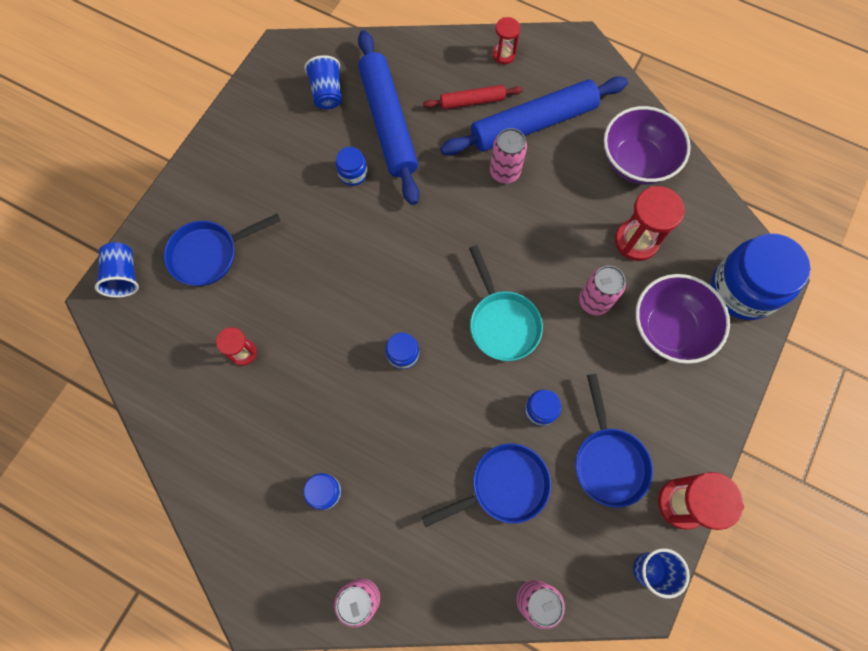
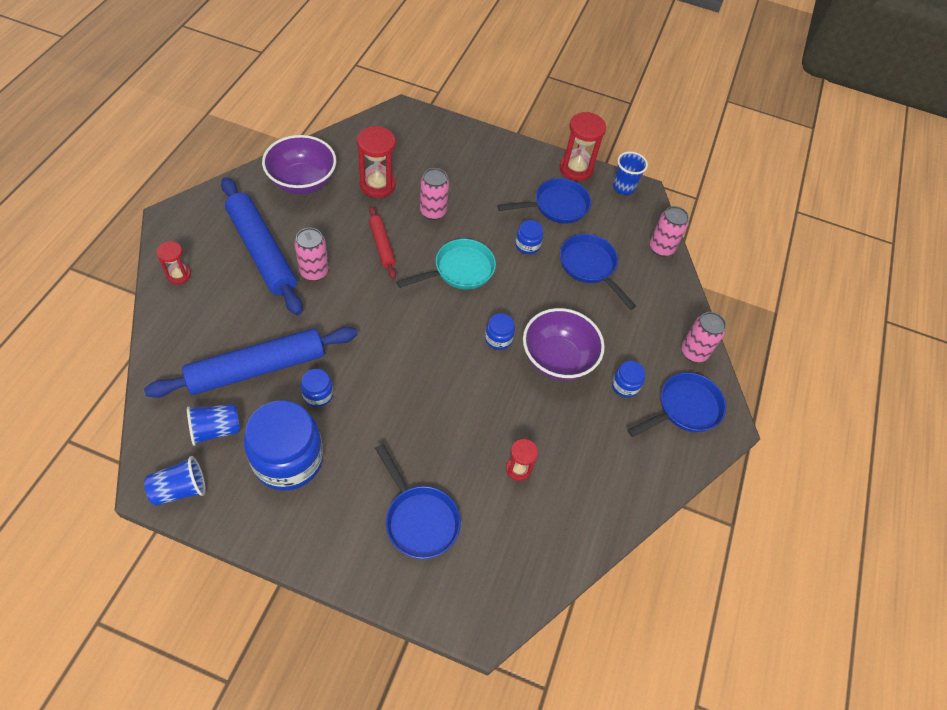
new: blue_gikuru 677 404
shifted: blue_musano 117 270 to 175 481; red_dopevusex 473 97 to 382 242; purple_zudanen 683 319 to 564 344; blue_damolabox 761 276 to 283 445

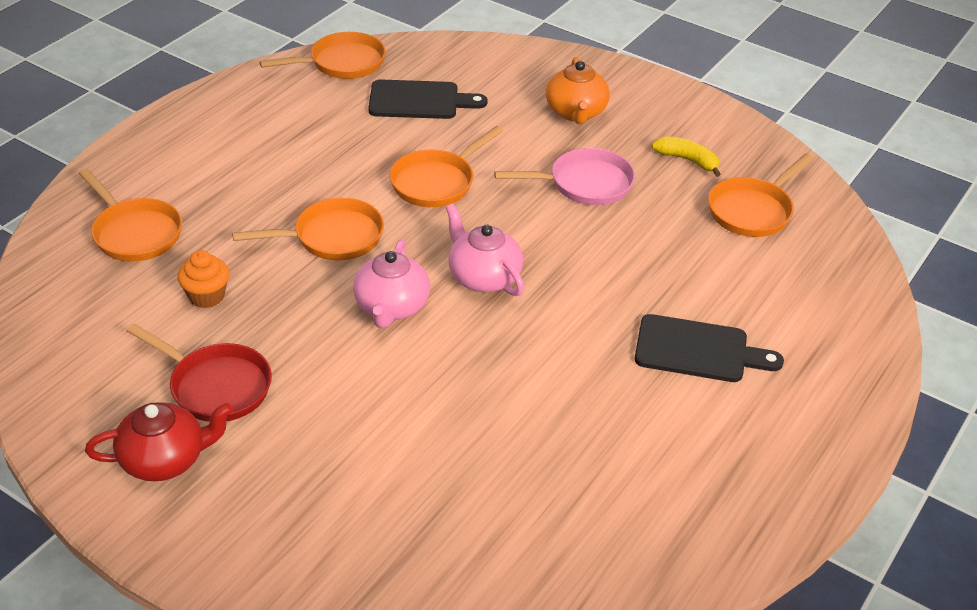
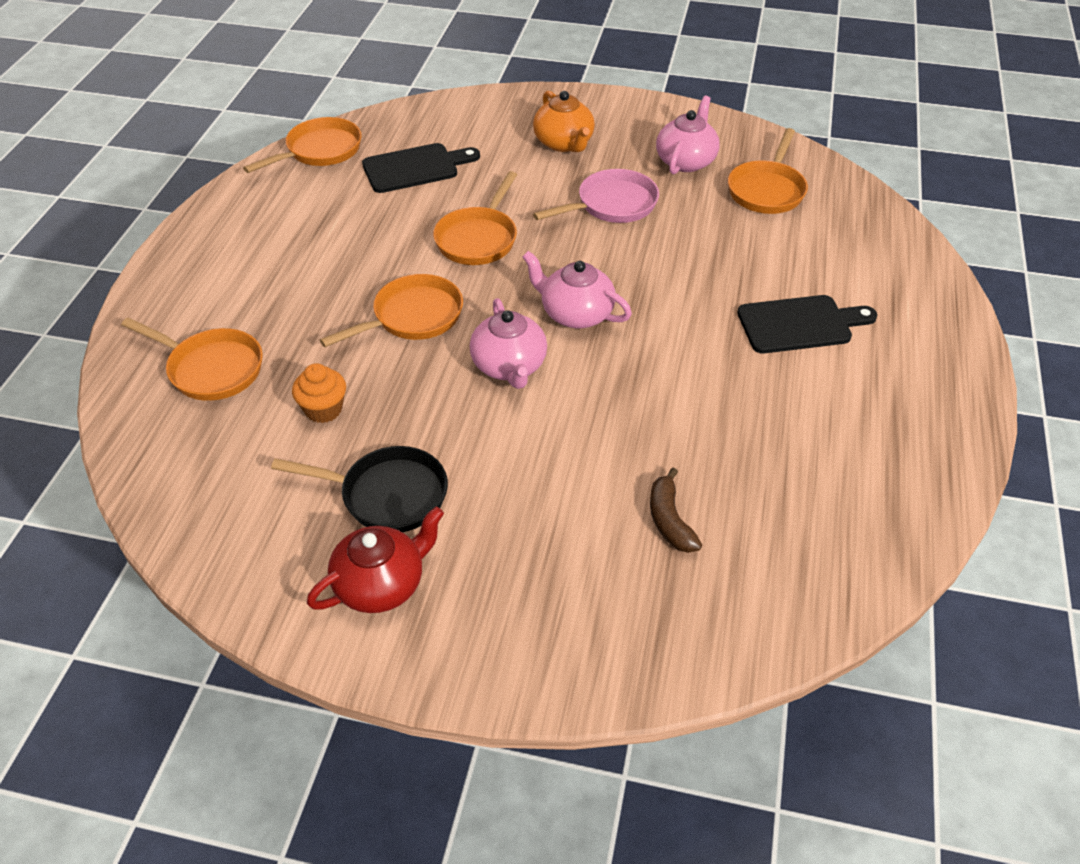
new: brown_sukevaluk 676 510
swapped: yellow_sukevaluk 686 156 to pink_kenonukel 688 135
repainted: red_gikuru 199 373 to black_gikuru 359 489

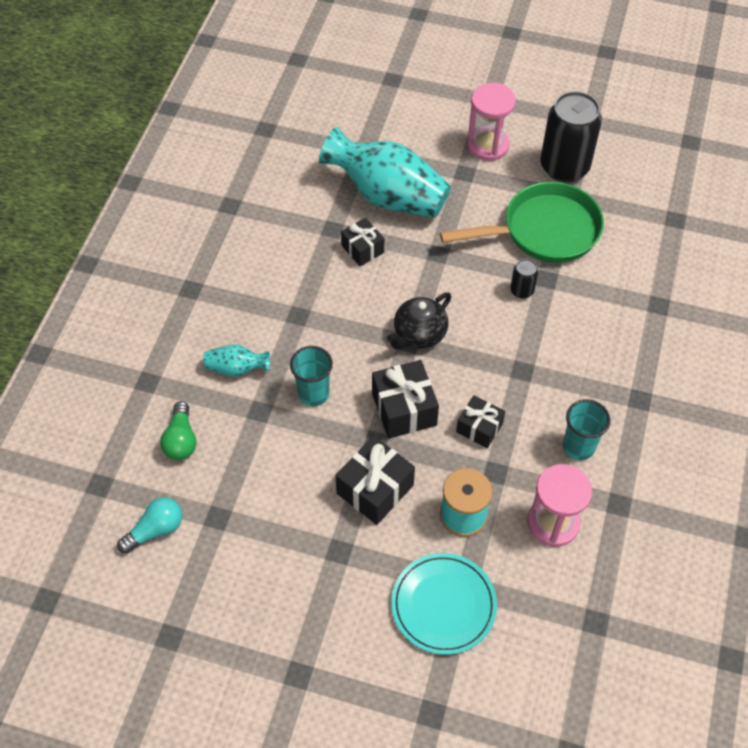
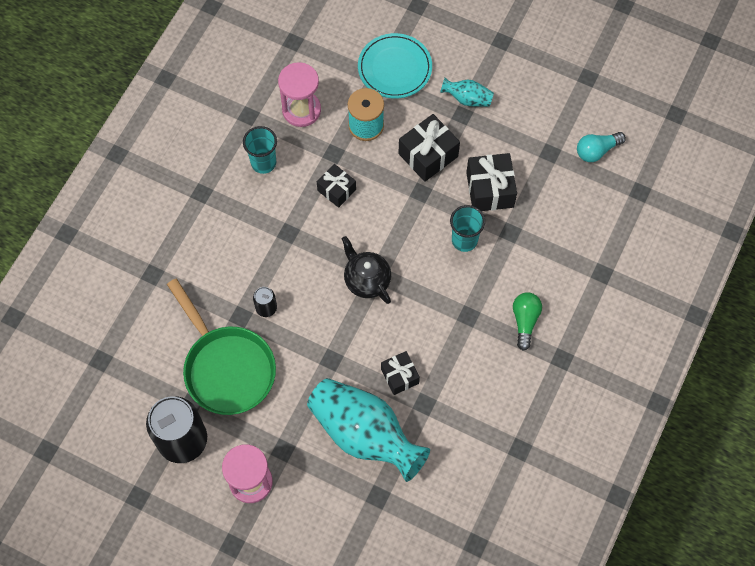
shifted: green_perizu 178 430 to 527 321; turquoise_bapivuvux 236 360 to 467 92; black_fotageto 405 399 to 491 182
rotated: black_kenonukel 419 320 = 366 270 90 degrees counterclockwise; green_gikuru 522 222 = 221 347 120 degrees counterclockwise

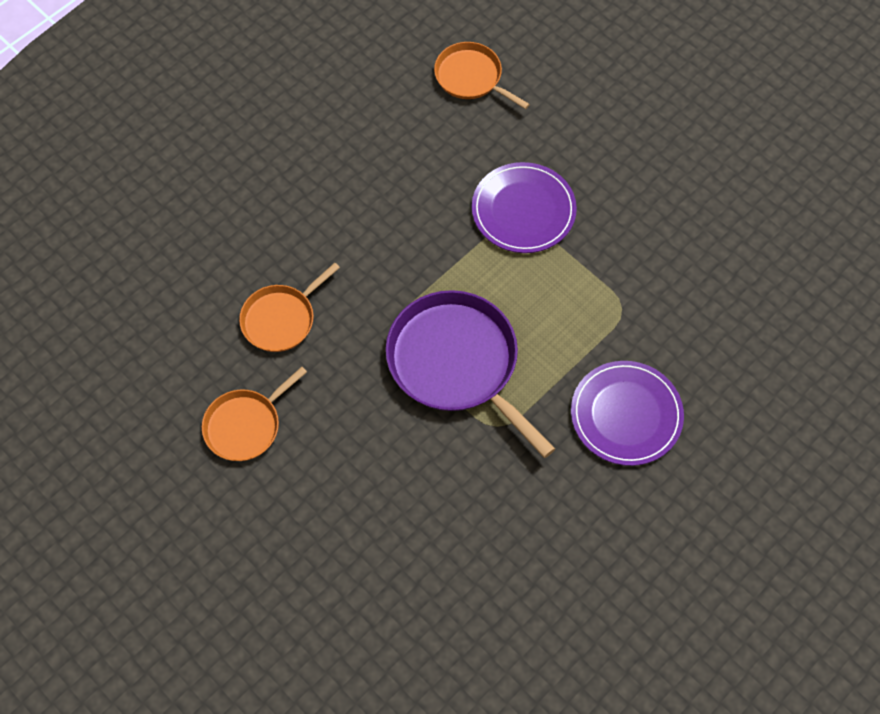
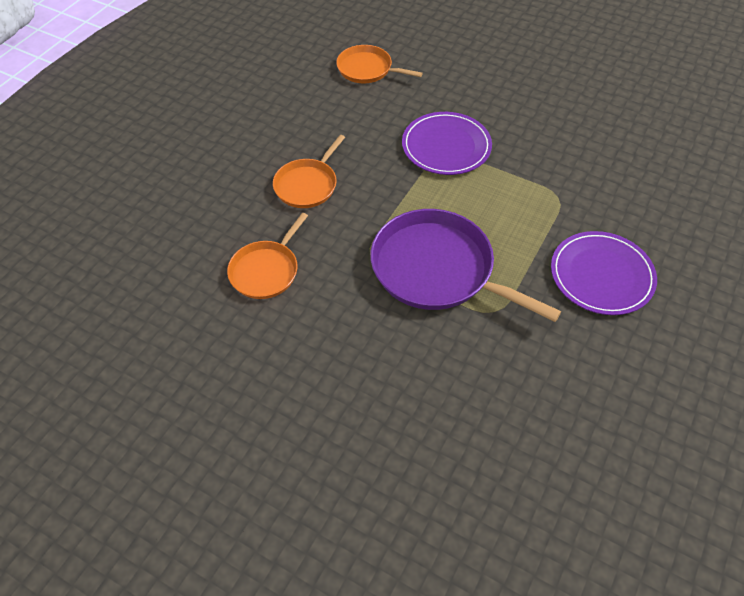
shifted: orange_gikuru 254 414 to 309 171

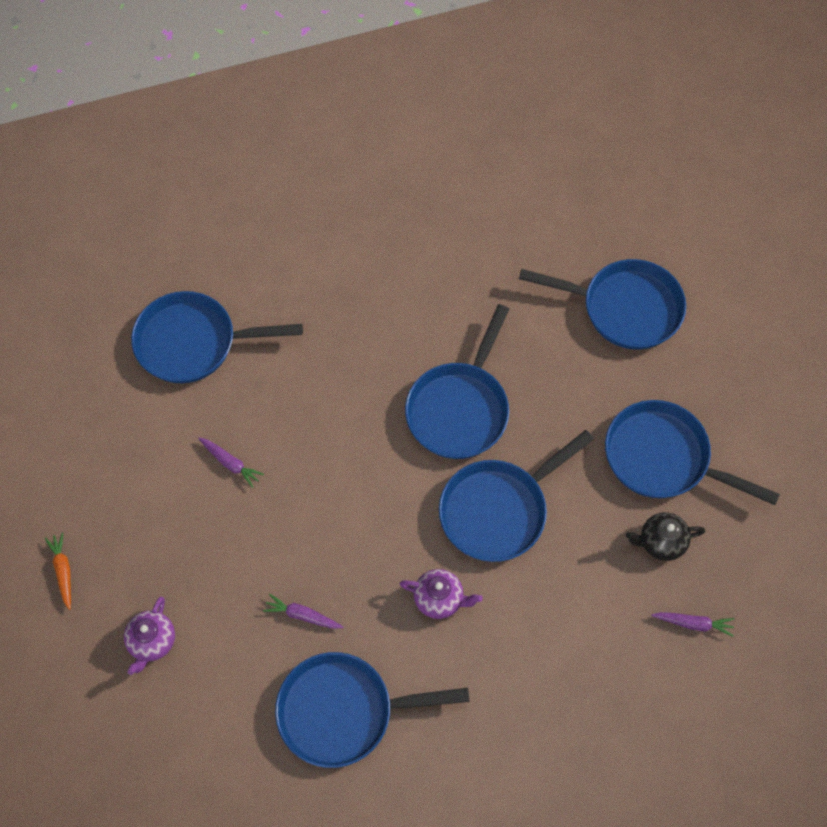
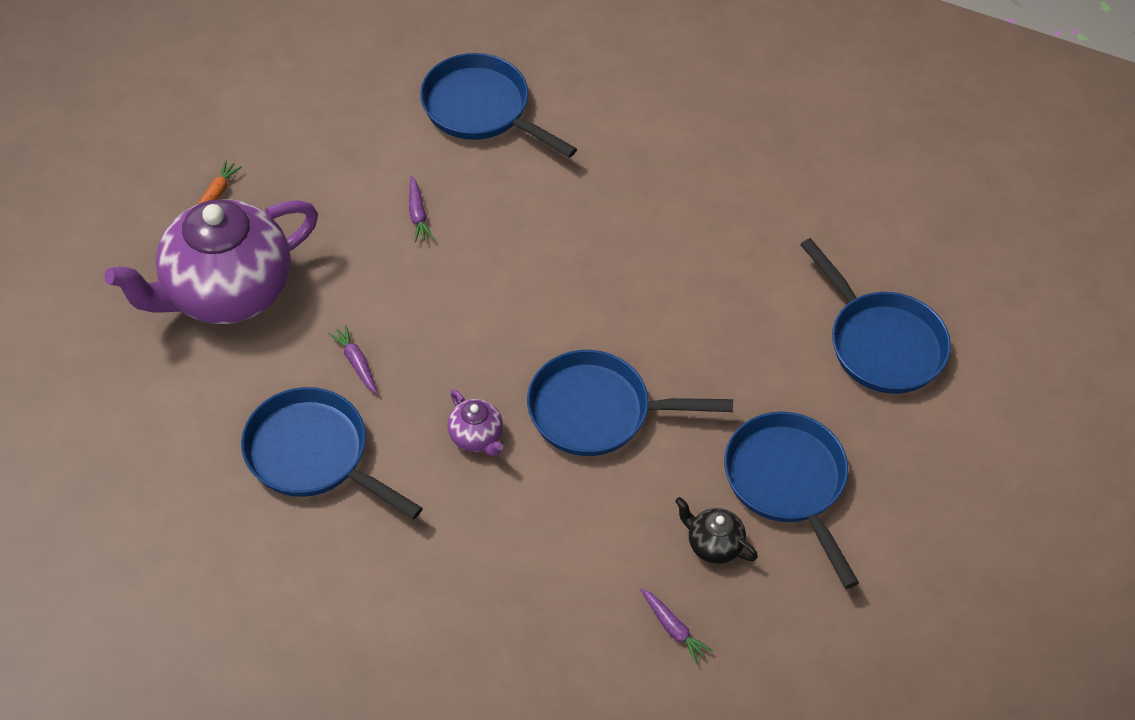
gone: blue_gikuru 457 381
scaled: purple_kenonukel 149 636 = 211 261 x2.48

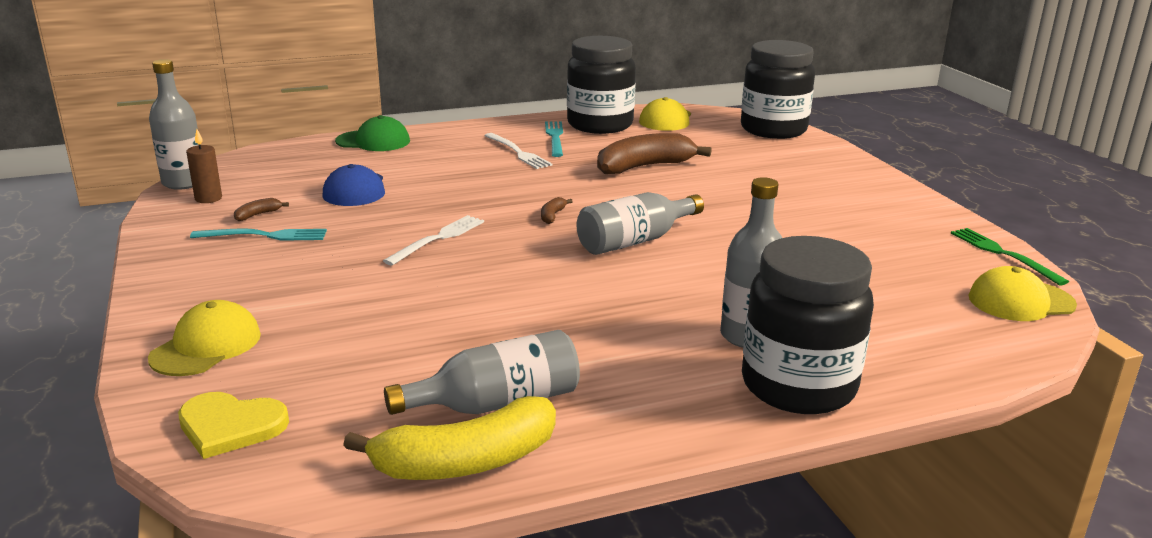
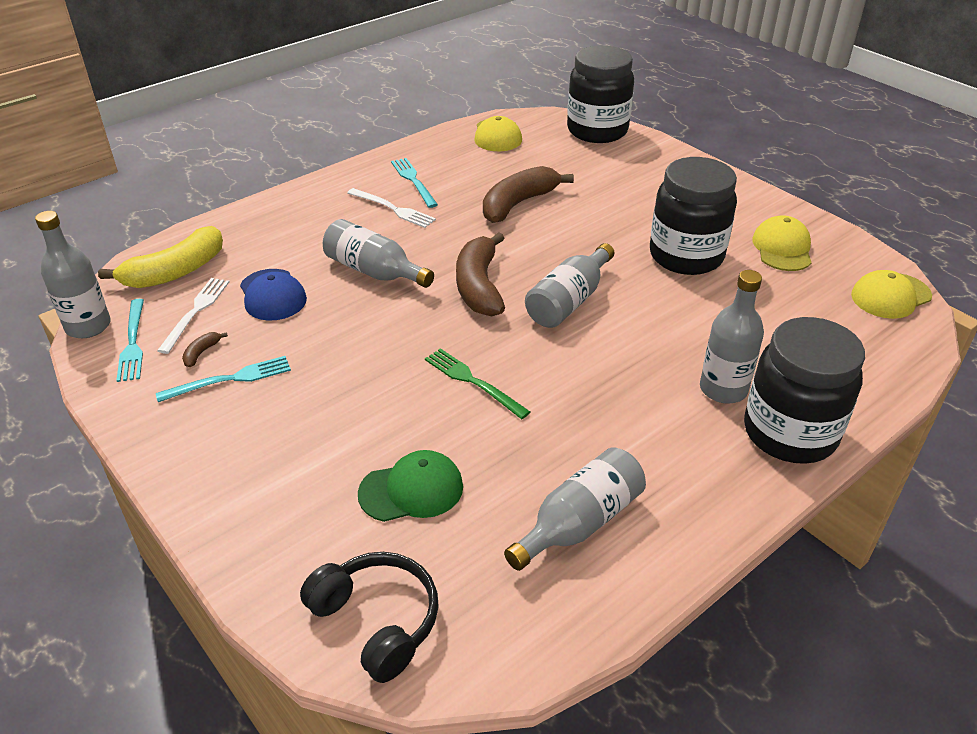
new: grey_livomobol 378 253
shifted: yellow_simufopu 204 338 to 782 243; green_simufopu 372 133 to 410 486; yellow_sukevaluk 449 438 to 160 257; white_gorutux 433 240 to 193 316; black_damolabox 601 85 to 693 216; green_gorutux 1010 257 to 477 383
swapped: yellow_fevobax 233 425 to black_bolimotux 369 617; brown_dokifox 204 166 to turquoise_gorutux 130 340
scaled: brown_sukevaluk 557 210 = 480 274 x2.46

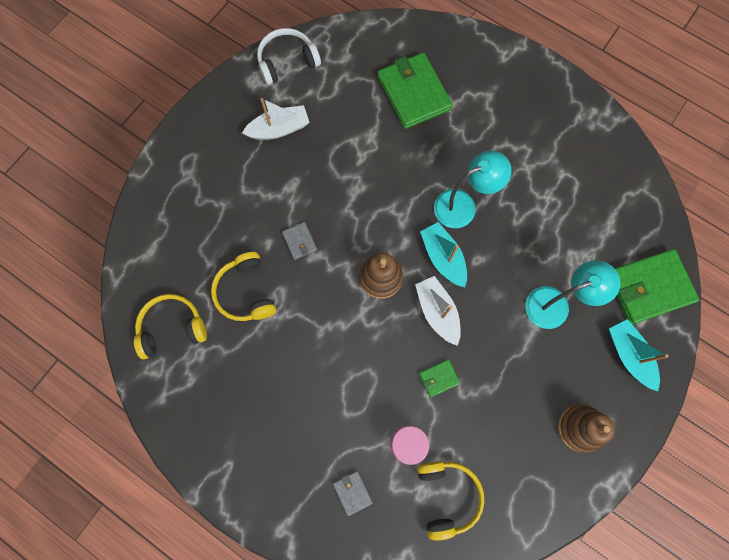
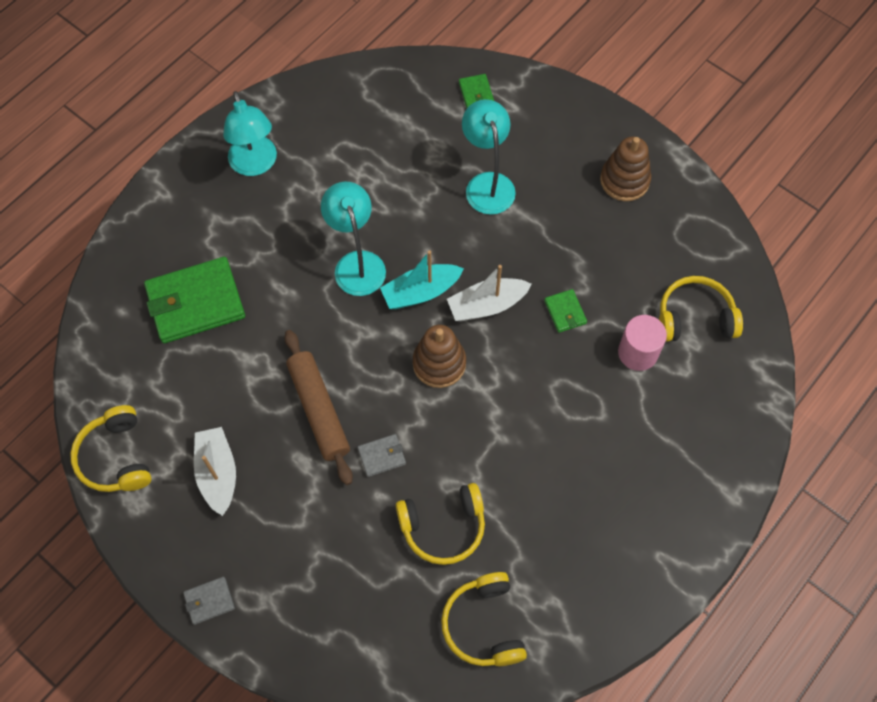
gone: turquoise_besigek 639 355
new: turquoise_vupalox 250 133; brown_dopevusex 319 407
shifted: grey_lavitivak 353 493 to 209 601
repainted: white_bolimotux 289 56 to yellow_bolimotux 111 448
scaled: green_lavitivak 657 286 = 476 91 x0.45

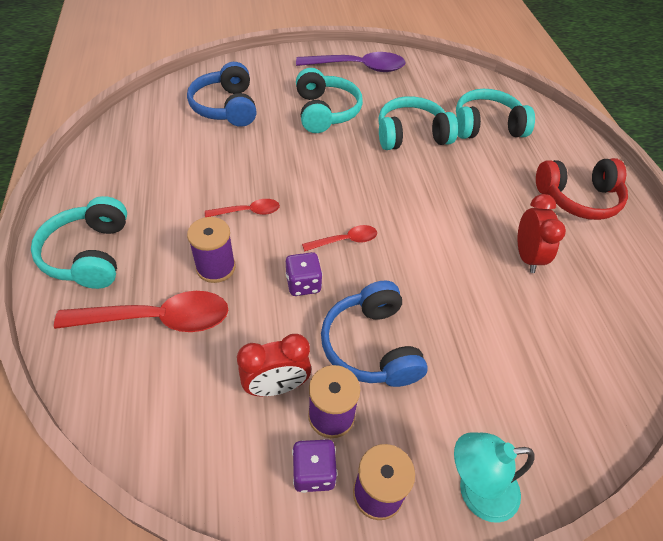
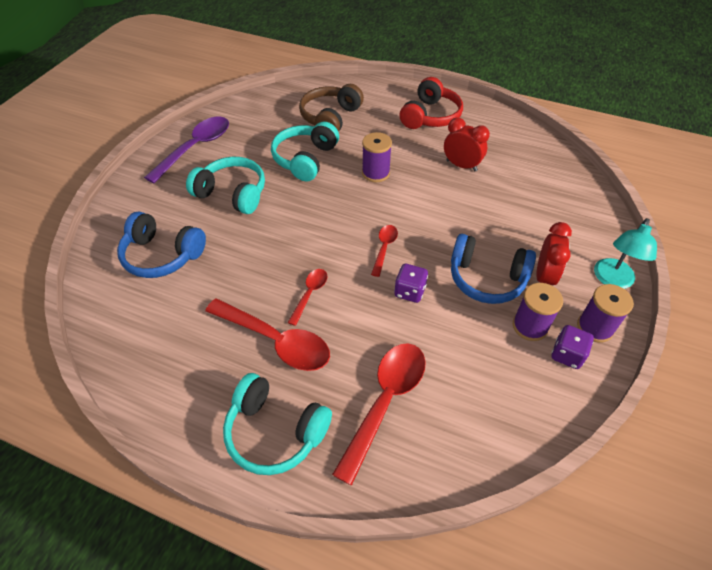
new: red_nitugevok 267 335
shifted: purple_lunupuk 211 250 to 377 157; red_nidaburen 274 365 to 554 253
repainted: turquoise_bolimotux 495 114 to brown_bolimotux 331 108

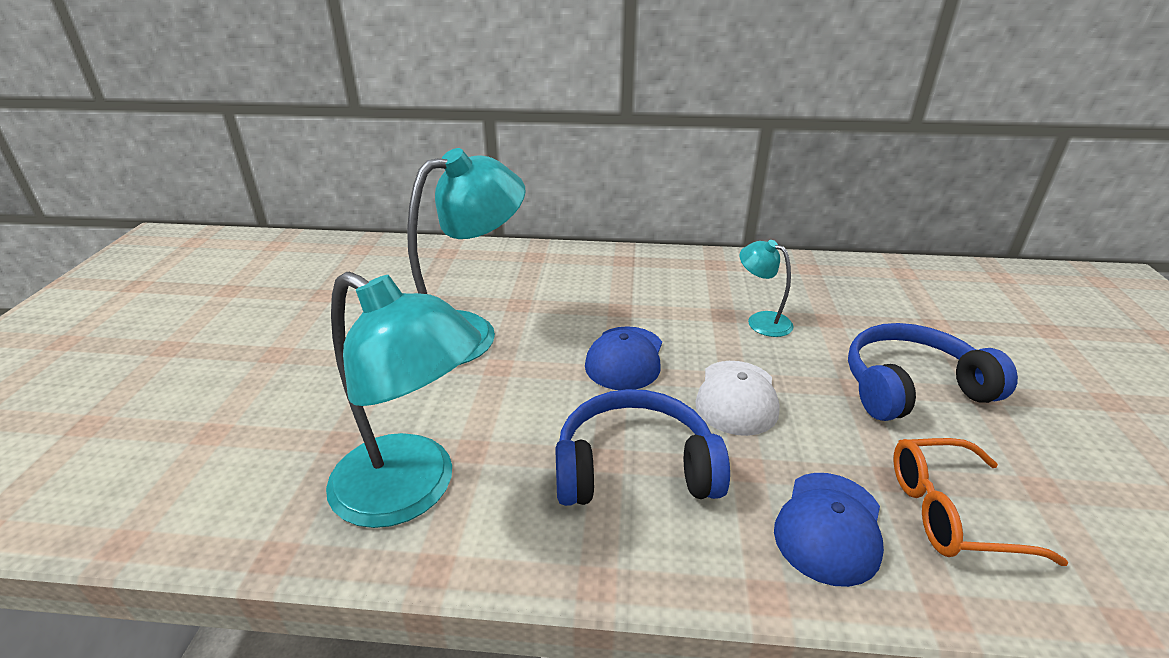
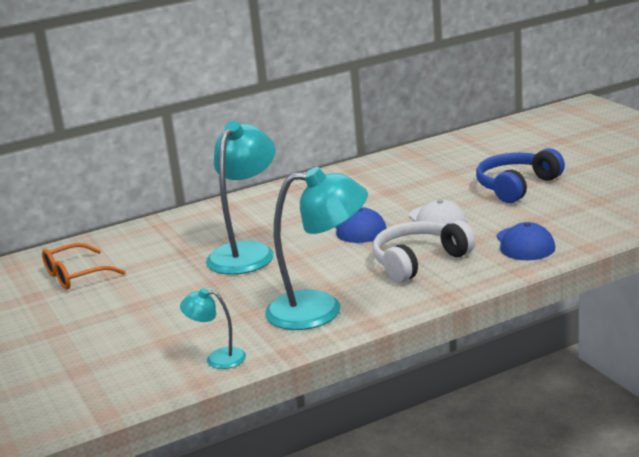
shifted: turquoise_vupalox 766 288 to 213 328; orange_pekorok 980 502 to 84 266
repainted: blue_bolimotux 642 447 to white_bolimotux 424 251

